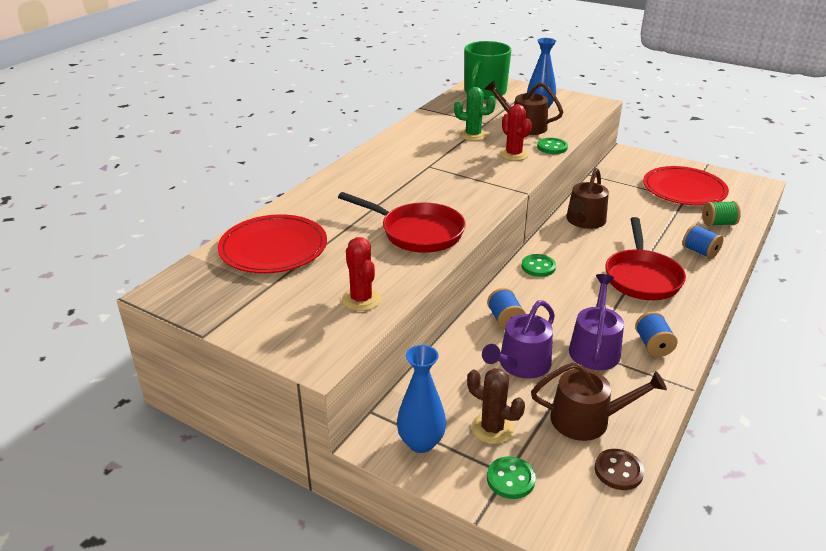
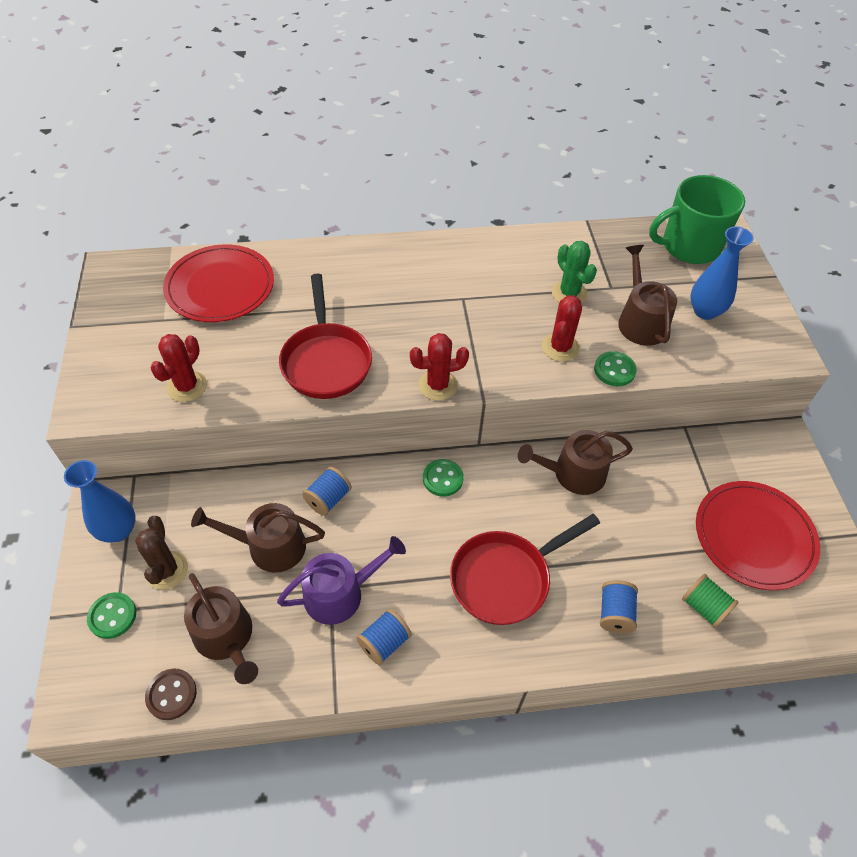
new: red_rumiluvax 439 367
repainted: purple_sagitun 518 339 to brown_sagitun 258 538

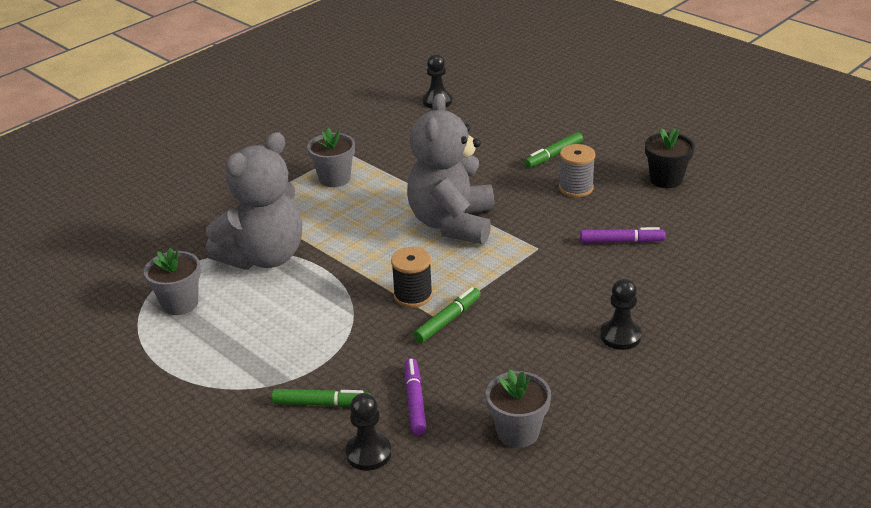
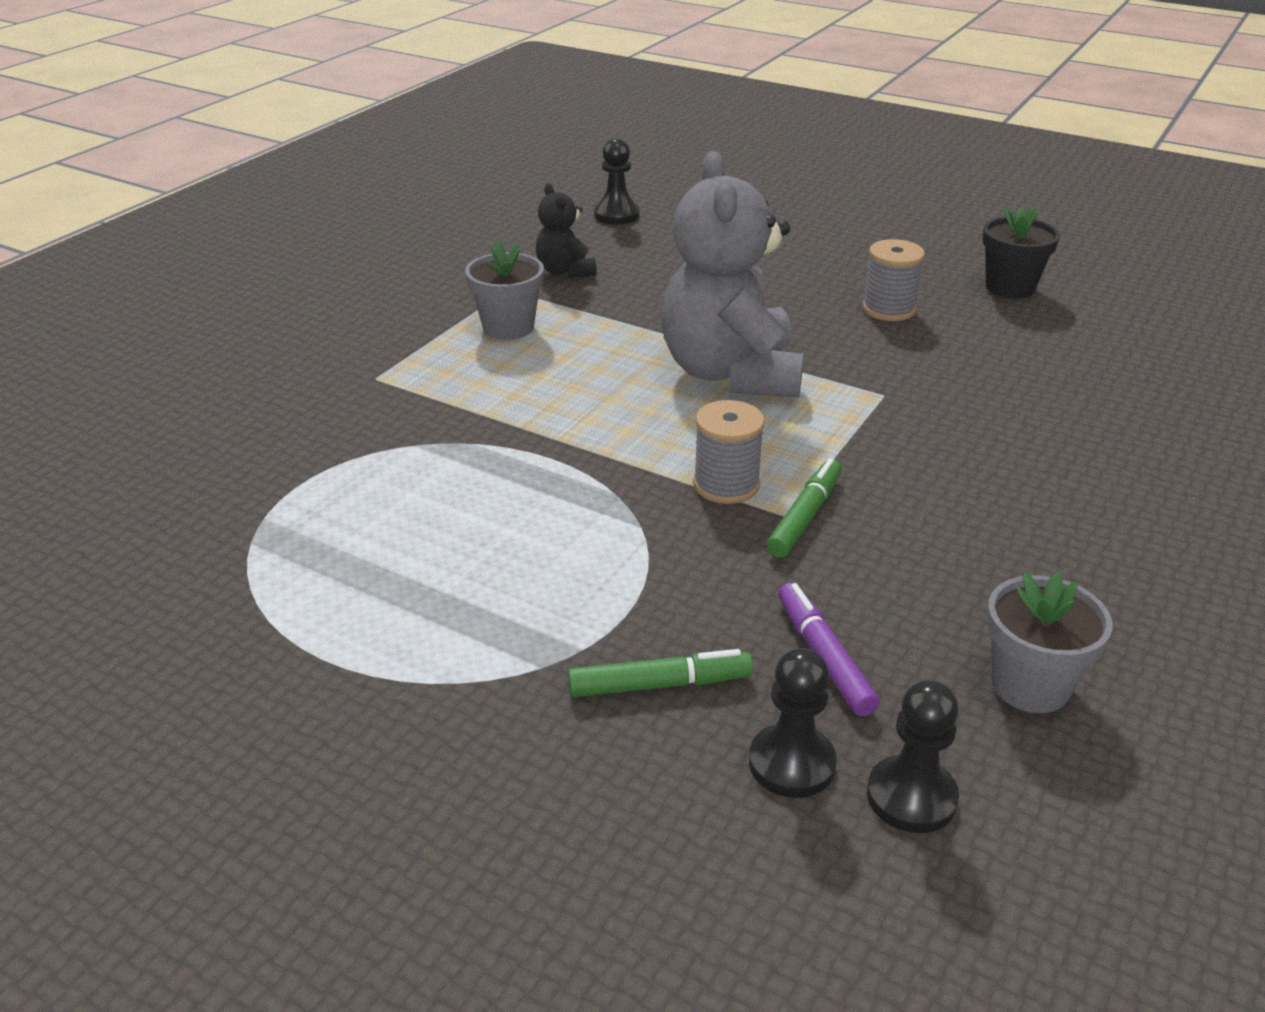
gone: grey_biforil 172 281; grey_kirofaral 253 201; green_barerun 553 150; purple_barerun 622 235
new: black_kirofaral 566 230
shifted: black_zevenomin 621 314 to 913 756
repainted: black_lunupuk 412 277 to grey_lunupuk 729 452

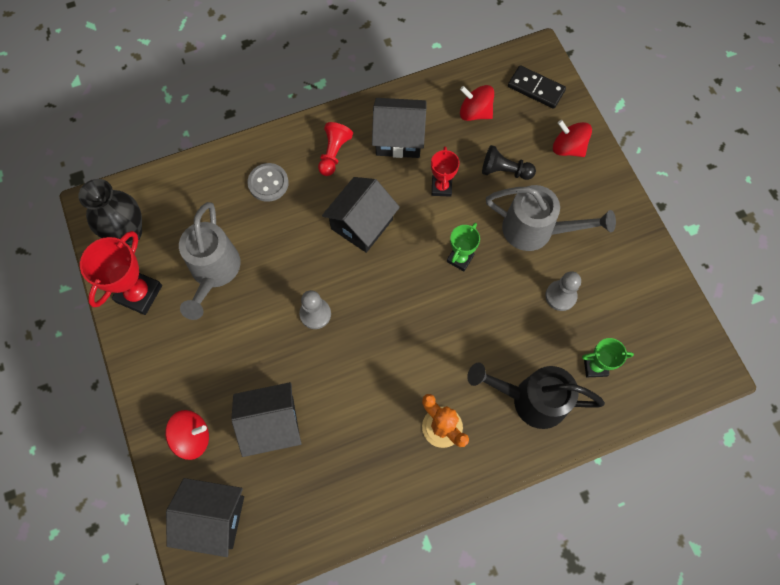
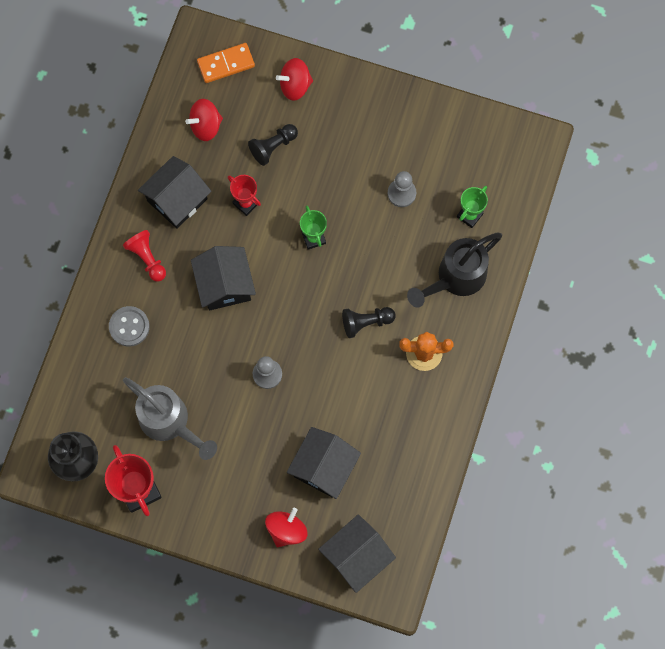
gone: grey_sagitun 551 218
new: black_zevenomin 369 322
repainted: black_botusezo 537 87 to orange_botusezo 226 63

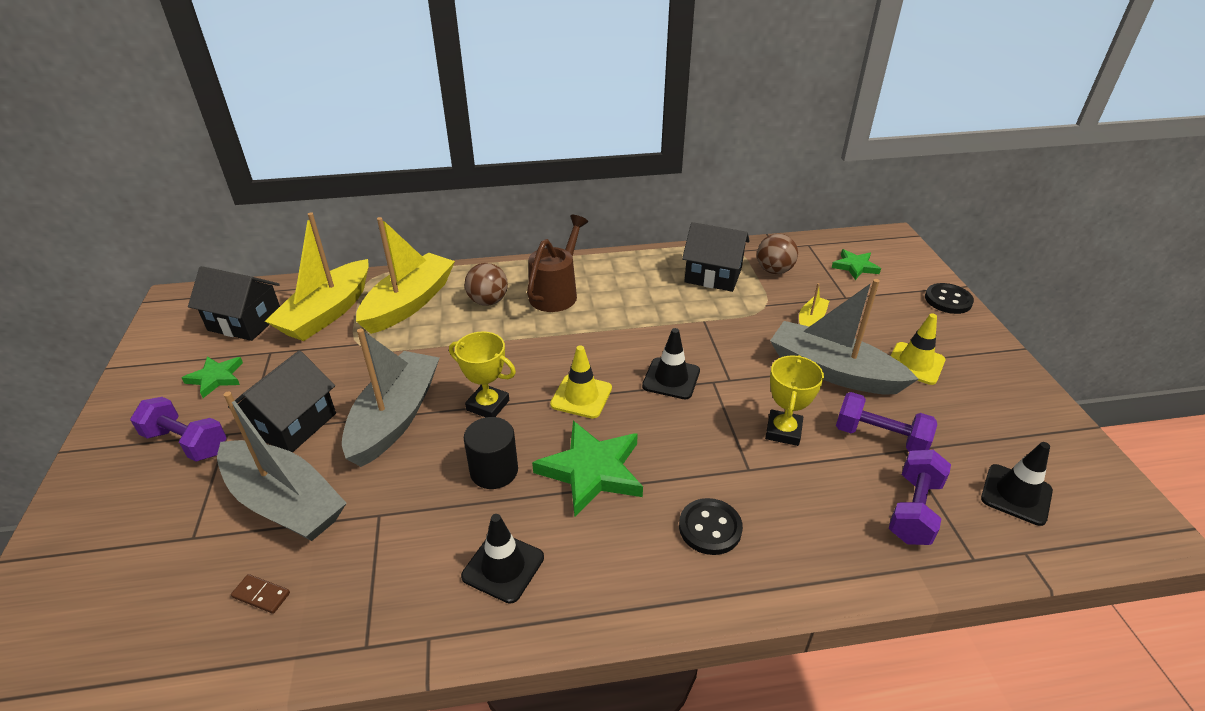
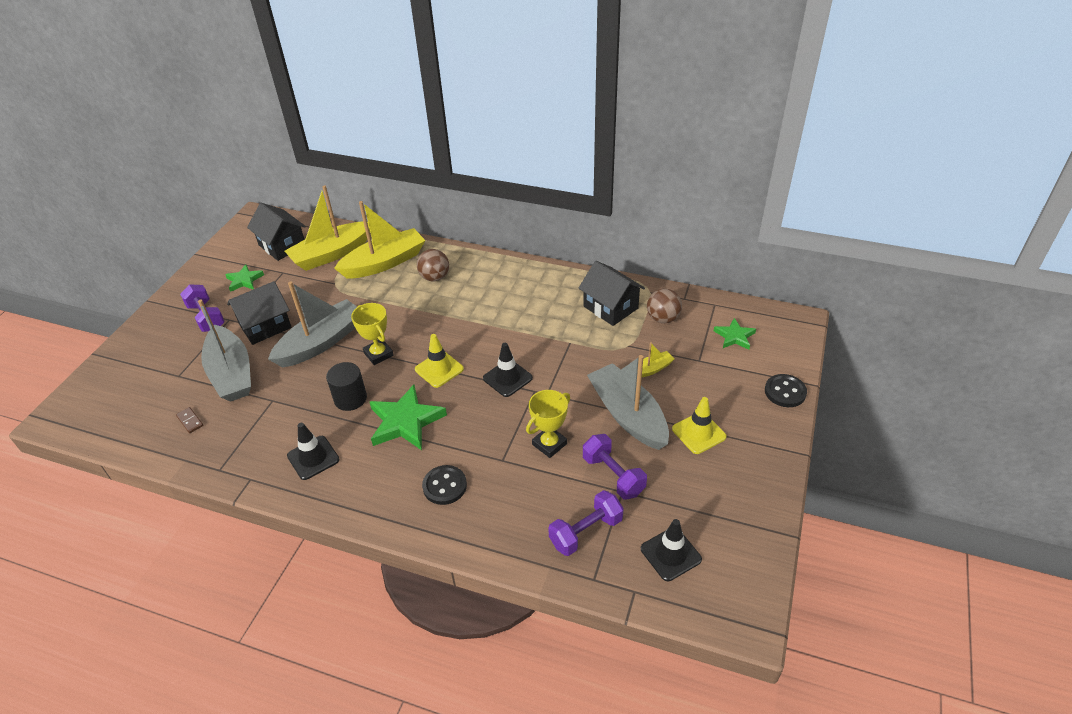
gone: brown_sagitun 557 263

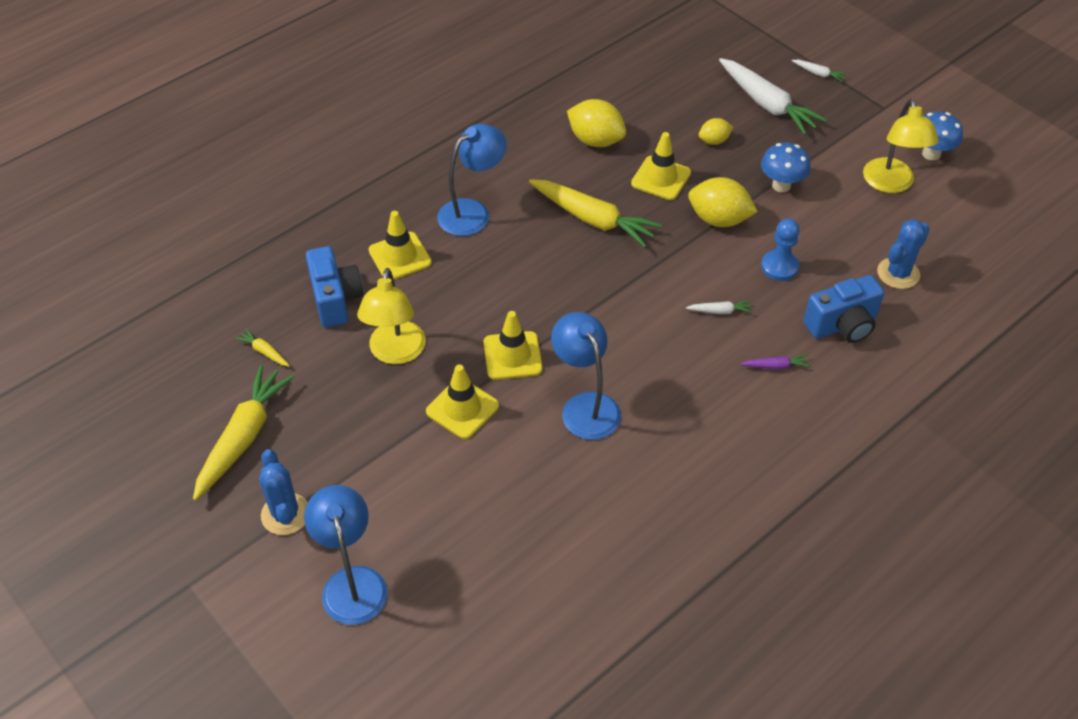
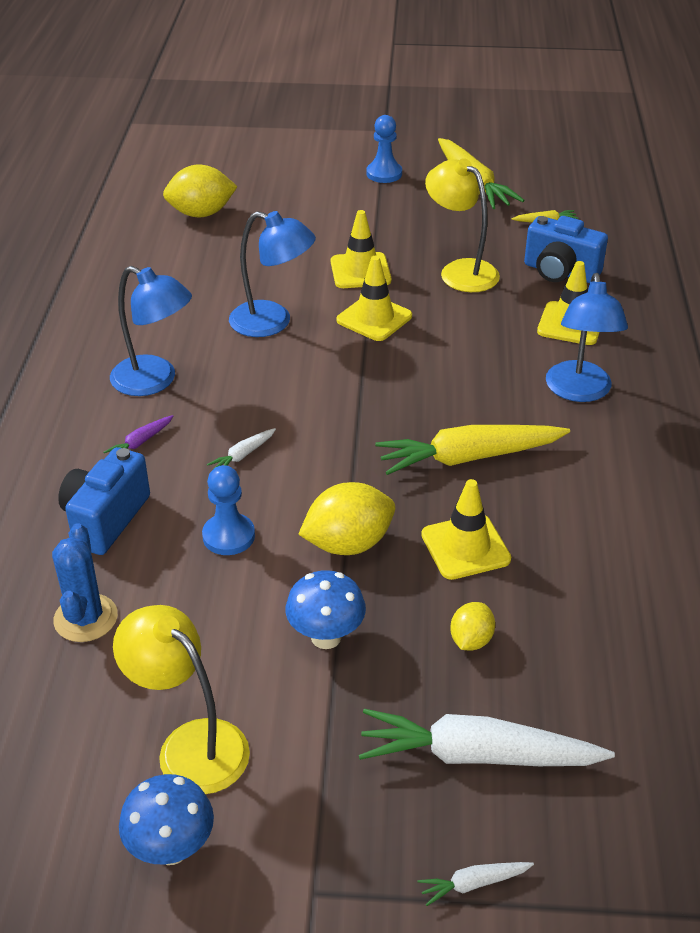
shifted: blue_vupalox 346 555 to 151 331; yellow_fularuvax 596 123 to 200 191
swapped: blue_rumiluvax 283 492 to blue_zevenomin 384 149

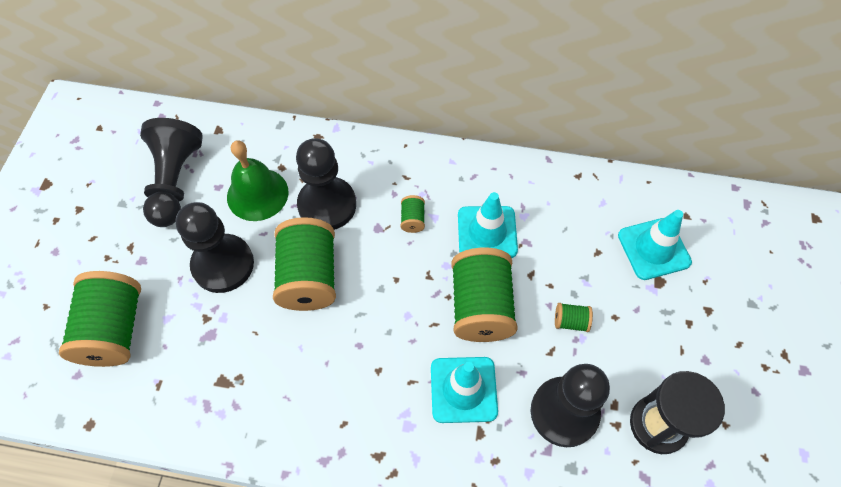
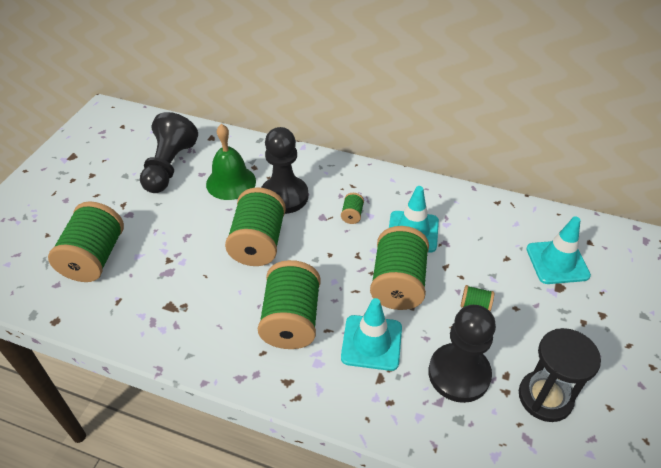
gone: black_zevenomin 215 247
new: green_lunupuk 289 304

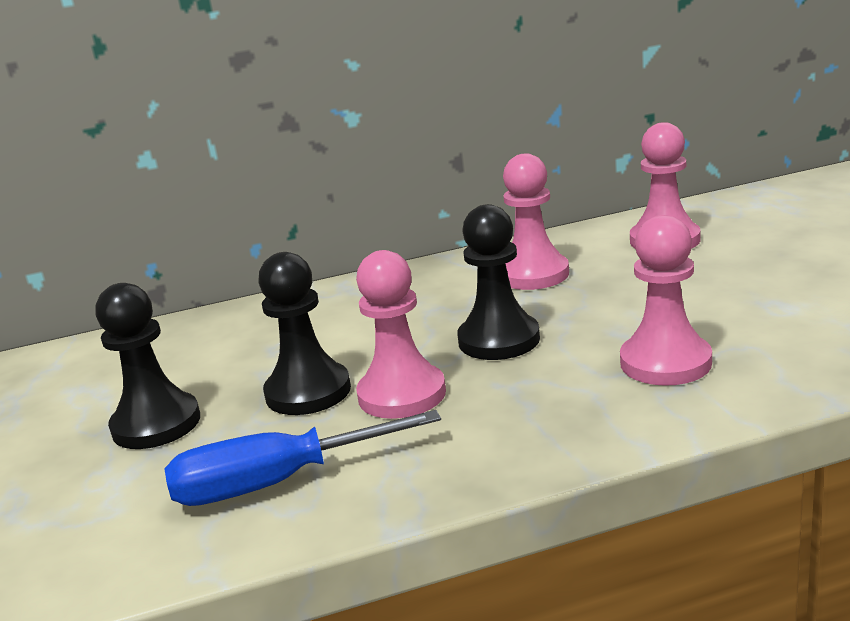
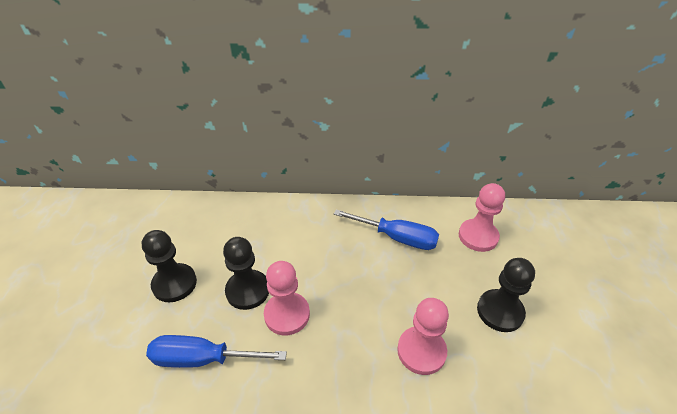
shifted: black_zevenomin 498 282 to 506 295
swapped: pink_zevenomin 536 221 to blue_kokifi 386 229

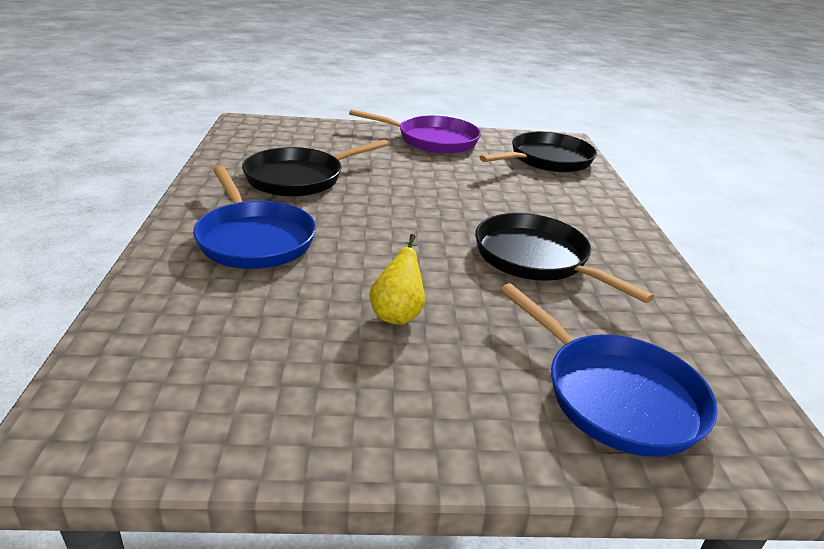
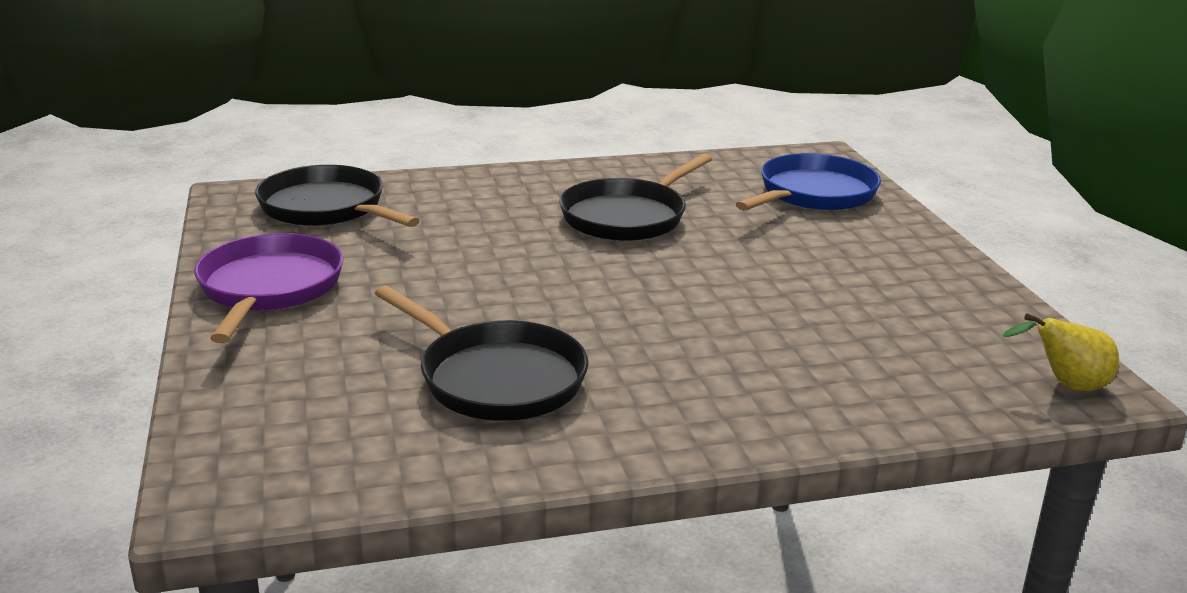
gone: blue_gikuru 254 217
shifted: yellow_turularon 397 279 to 1061 352

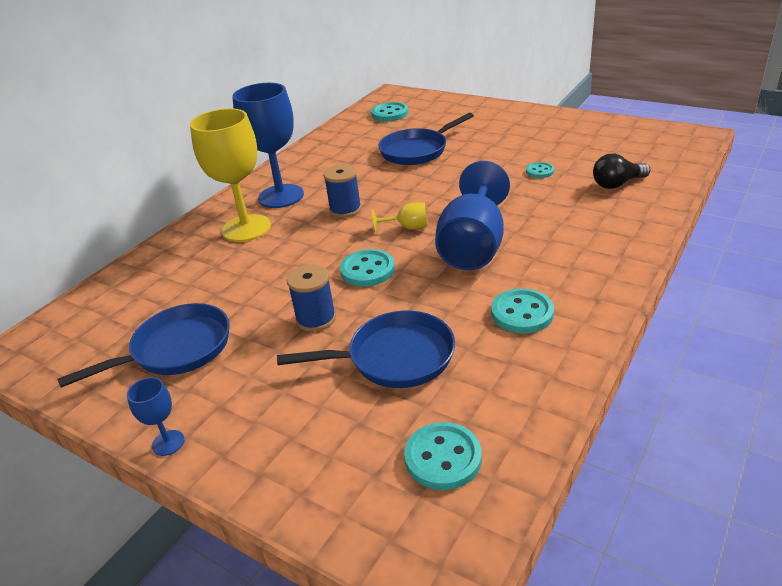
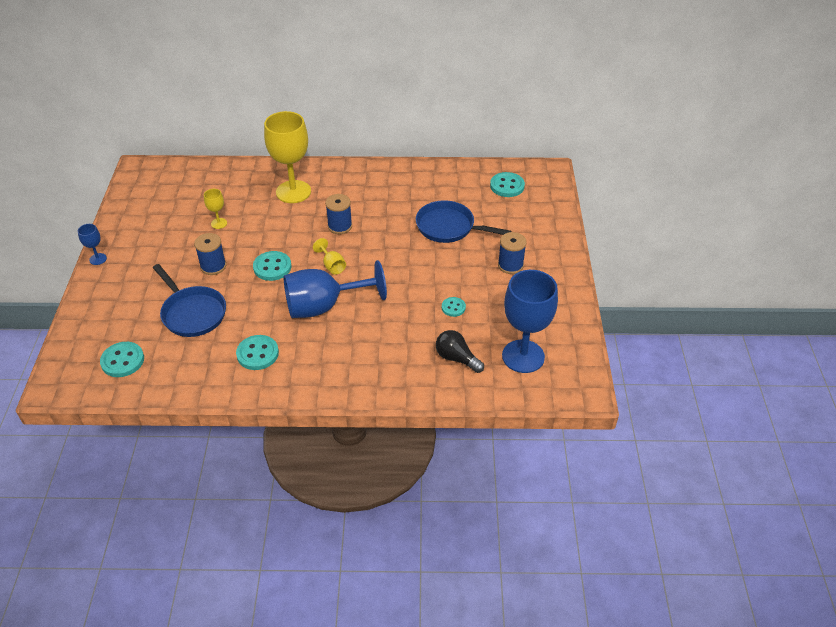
gone: blue_gikuru 143 345
new: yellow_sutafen 215 209; blue_lunupuk 512 253
shifted: blue_sutafen 268 145 to 530 321

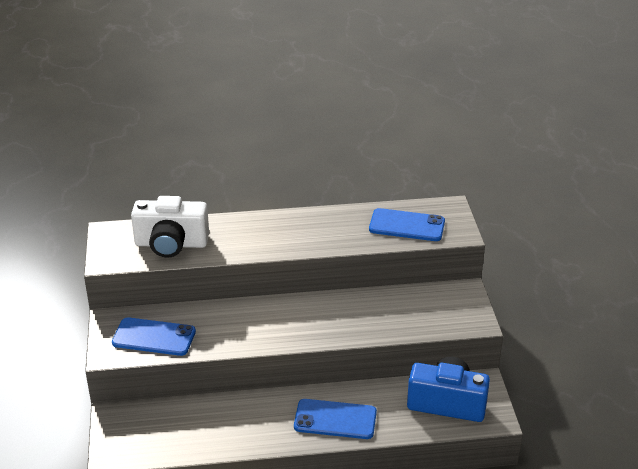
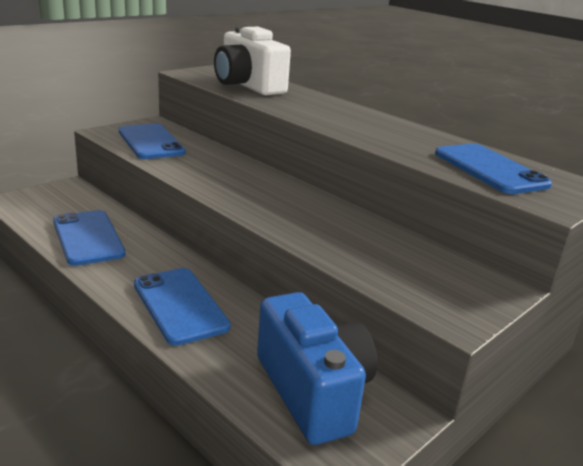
new: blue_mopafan 89 238

